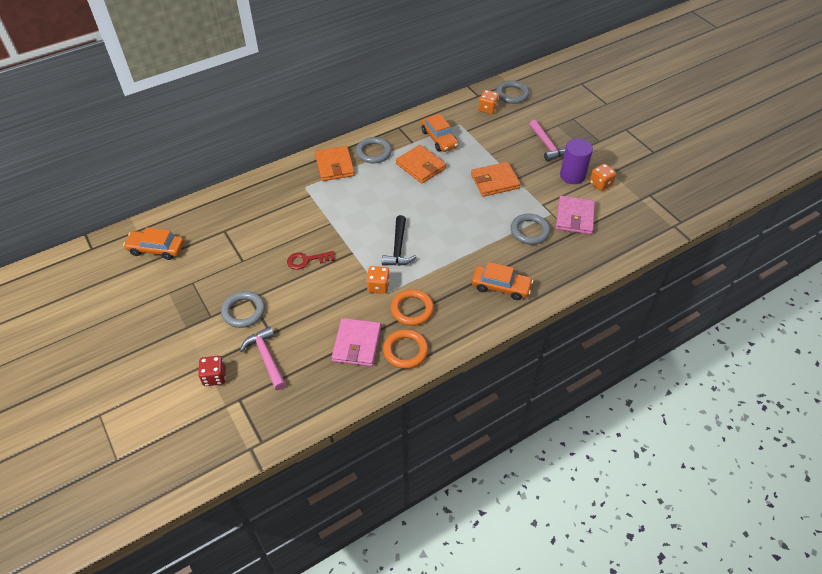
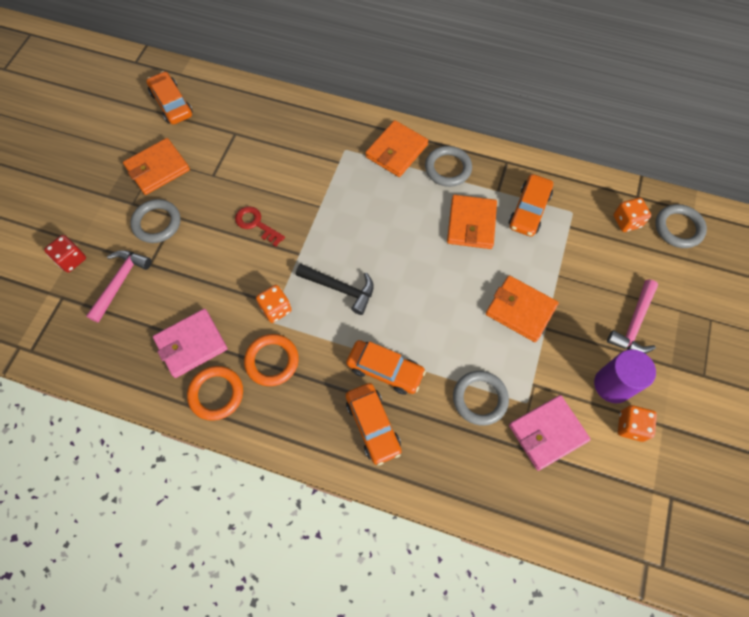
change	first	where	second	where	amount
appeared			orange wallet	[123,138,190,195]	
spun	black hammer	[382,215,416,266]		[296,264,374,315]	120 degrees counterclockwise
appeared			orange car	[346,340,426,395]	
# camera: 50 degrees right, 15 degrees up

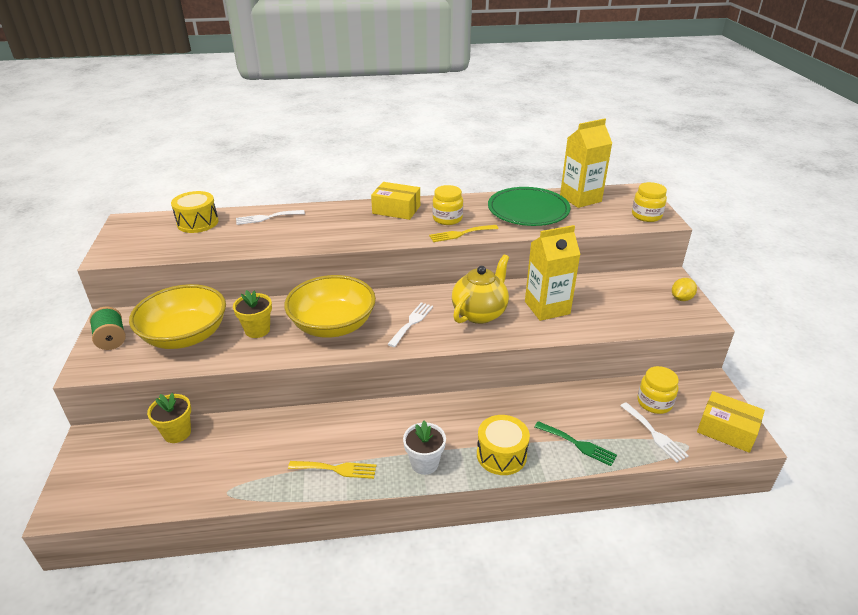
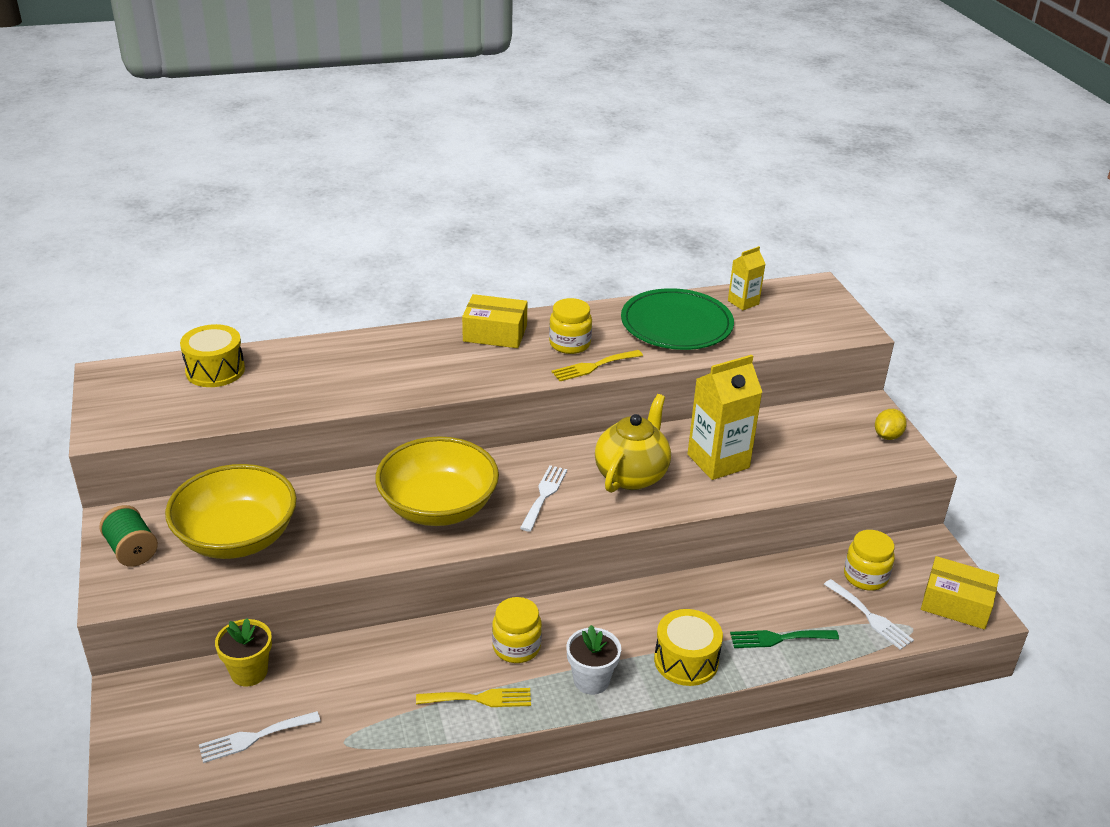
change	first	where	second	where	amount
relocated	white fork	[236,210,305,225]		[199,711,320,763]	
relocated	yellow jar	[632,182,667,222]		[492,597,542,663]	
size	yellow carton	[560,118,612,208]		[728,246,765,310]	x0.55
spun	green fork	[535,421,617,466]		[730,630,839,648]	150 degrees clockwise
missing	yellow flower pot	[233,290,272,338]			
# camera: 10 degrees left, 0 degrees up

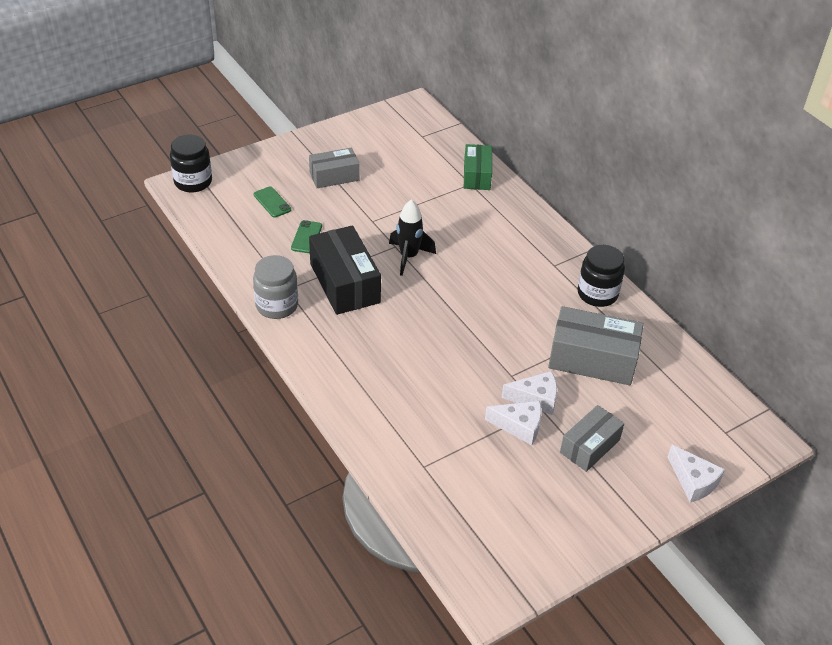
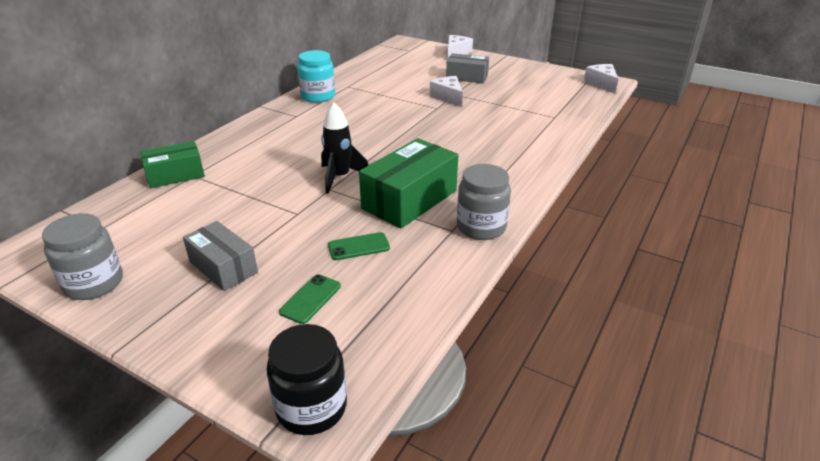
change	first	where	second	where	amount
appeared			grey jar	[42,213,123,300]	
colour	black jar	[578,245,625,307]	turquoise jar	[297,50,335,103]	
colour	black box	[309,225,381,315]	green box	[359,138,458,228]	
relocated	white cheese	[485,401,542,445]		[584,64,618,93]	
missing	grey box	[548,306,644,385]			
# camera: 115 degrees left, 10 degrees down

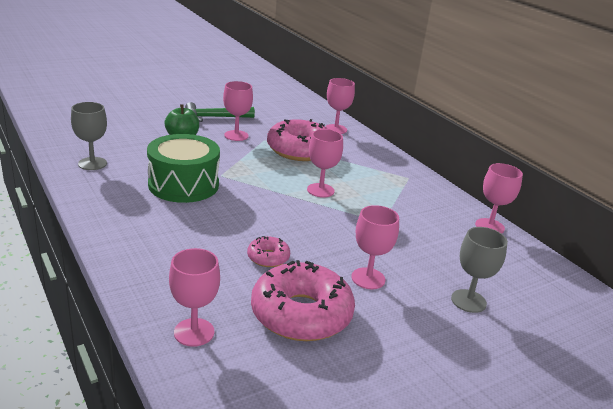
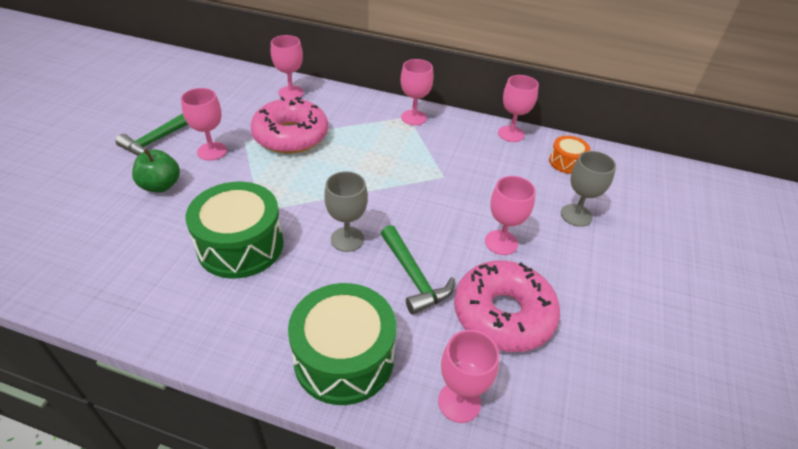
change	first	where	second	where	amount
appeared			green drum	[288,283,396,405]	
relocated	grey goblet	[71,102,107,170]		[324,171,368,252]	
exchanged	pink donut	[247,236,290,267]	green hammer	[381,225,455,315]	
relocated	pink goblet	[307,129,343,198]		[401,59,433,125]	
appeared			orange drum	[549,136,590,174]	
# camera: 40 degrees left, 15 degrees up

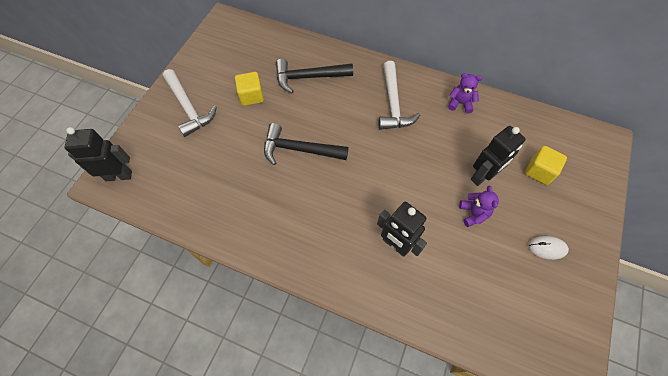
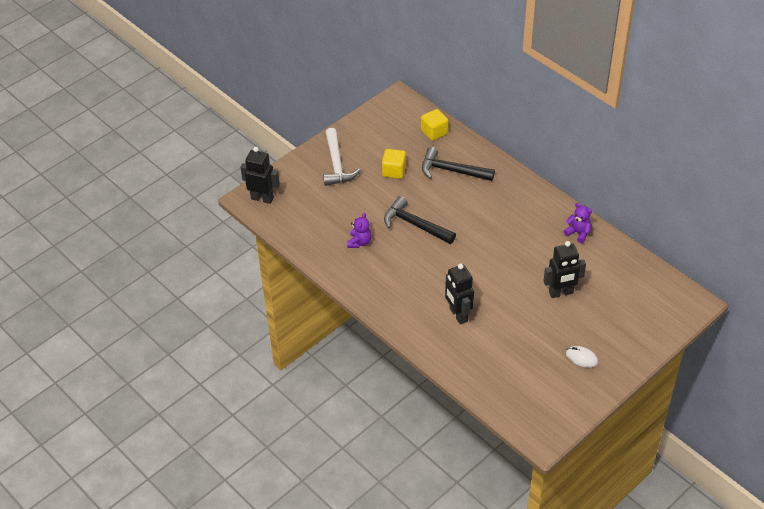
change	first	where	second	where	amount
relocated	purple teddy bear	[459,186,499,227]		[347,213,372,248]	
relocated	yellow cube	[525,146,567,185]		[421,109,448,141]	
missing	white hammer	[378,61,420,130]			
# camera: 25 degrees right, 15 degrees down

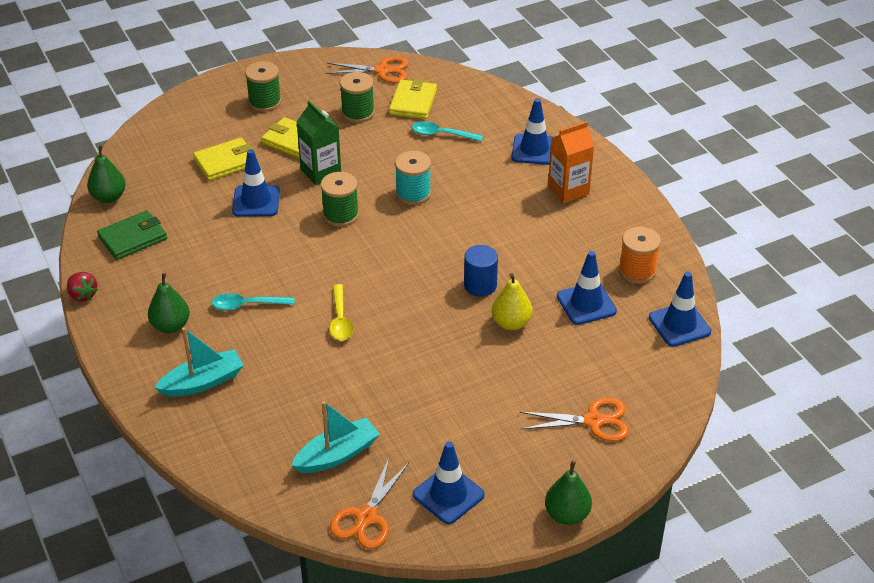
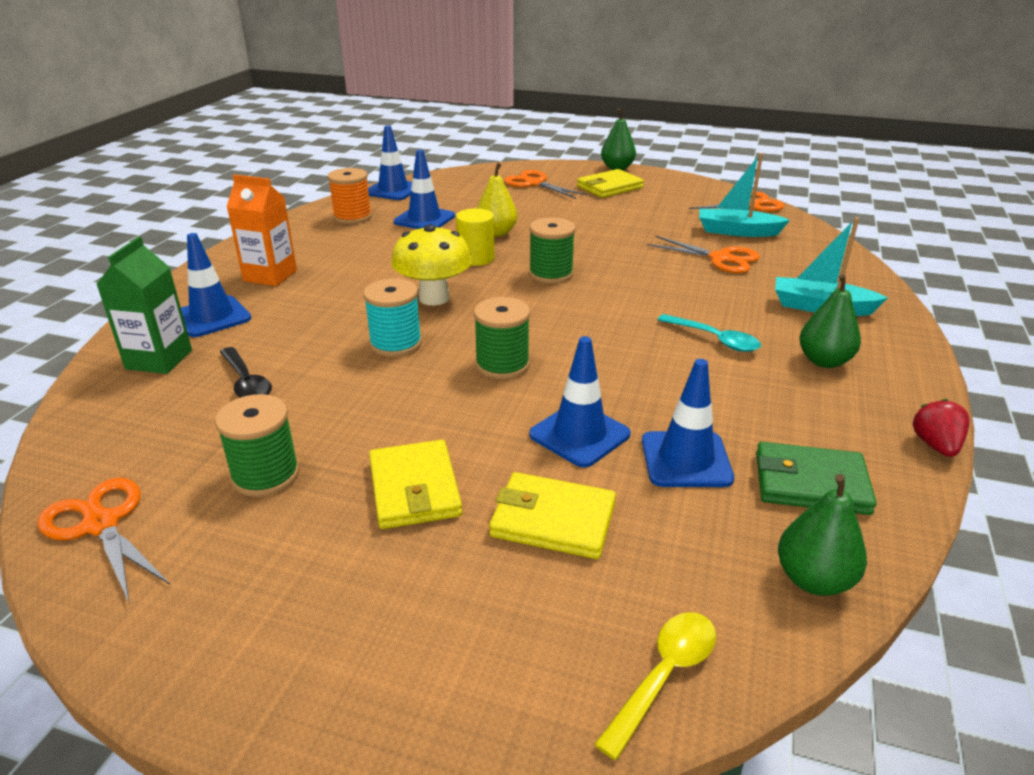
change	first	where	second	where	amount
relocated	green carton	[297,101,341,185]		[96,236,192,374]	
colour	turquoise spoon	[412,121,483,142]	black spoon	[220,347,272,398]	
appeared			yellow mushroom	[391,224,472,305]	
colour	blue cylinder	[464,245,498,297]	yellow cylinder	[456,208,495,266]	
relocated	green spool	[245,61,281,112]		[529,218,575,284]	
relocated	yellow wallet	[389,79,437,119]		[577,169,644,198]	
relocated	yellow spoon	[329,284,354,341]		[594,612,716,760]	
relocated	blue traffic cone	[413,441,485,524]		[642,359,734,487]	
appeared			orange scissors	[647,236,760,273]	
# camera: 135 degrees left, 10 degrees down

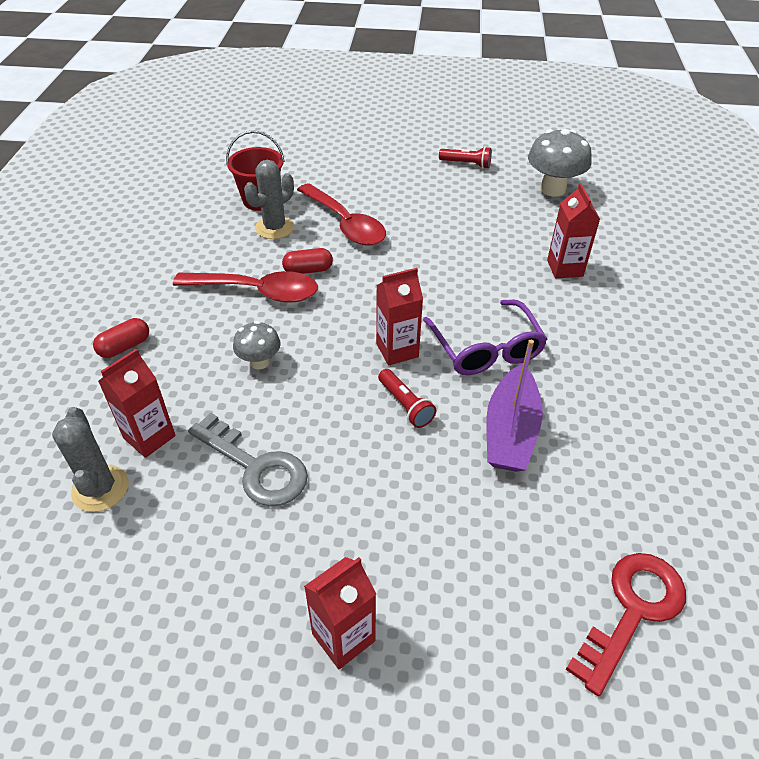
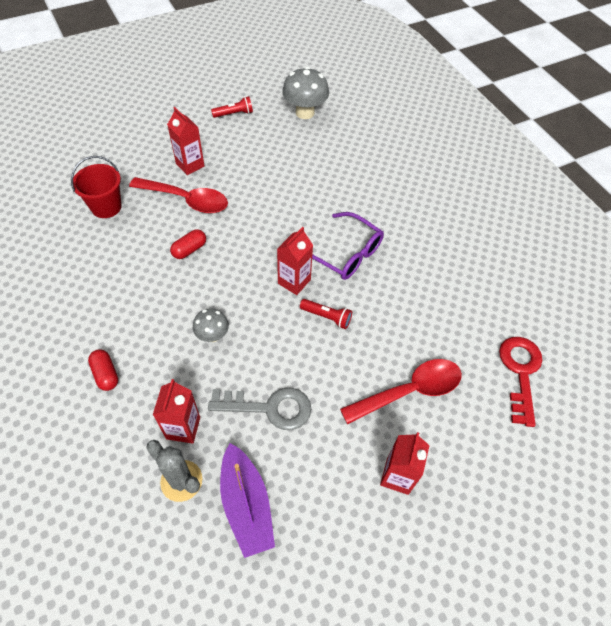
change	first	where	second	where	amount
spun	red capsule	[93,318,149,358]		[88,349,118,391]	45 degrees counterclockwise
relocated	red carton	[547,183,600,278]		[167,107,204,175]	
relocated	purple boat	[486,340,543,472]		[220,443,275,558]	
relocated	red spoon	[173,271,318,303]		[340,359,462,424]	
missing	grey cactus	[244,160,294,239]			
# camera: 35 degrees left, 10 degrees up

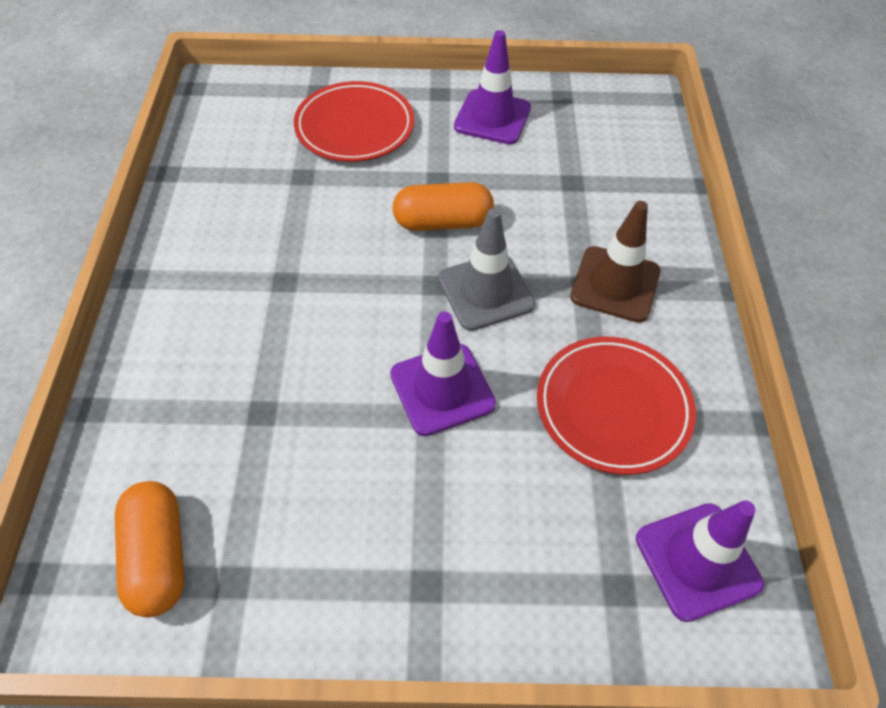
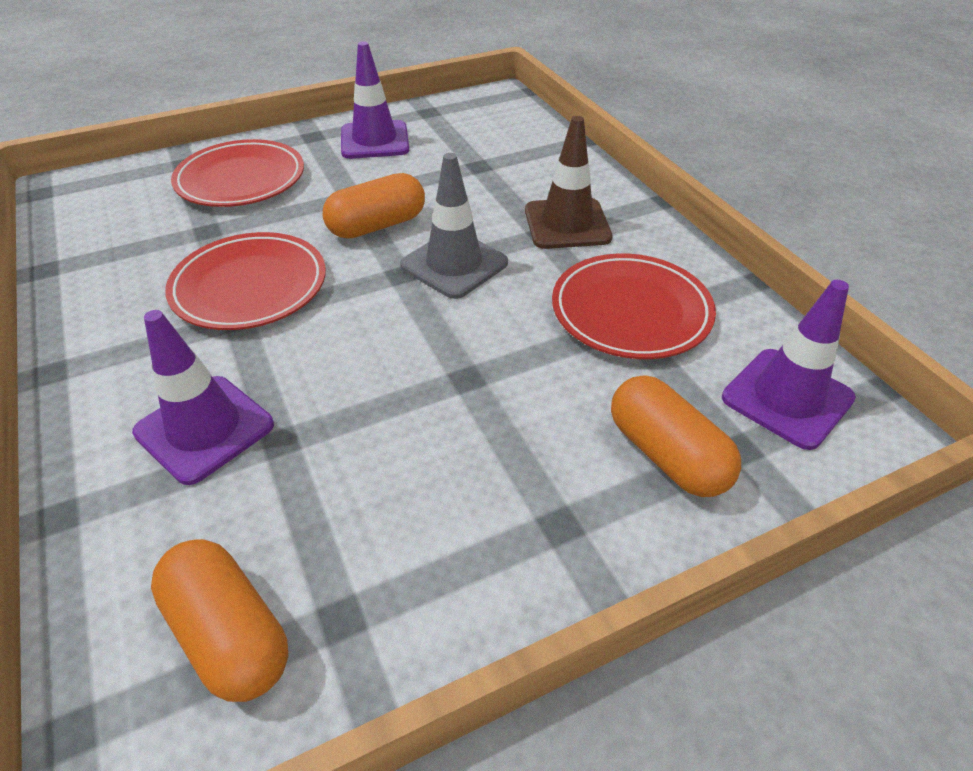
change	first	where	second	where	amount
relocated	purple traffic cone	[390,311,496,436]		[132,310,274,485]	
appeared			red plate	[165,232,326,330]	
appeared			orange capsule	[611,375,741,497]	
# camera: 25 degrees left, 10 degrees down

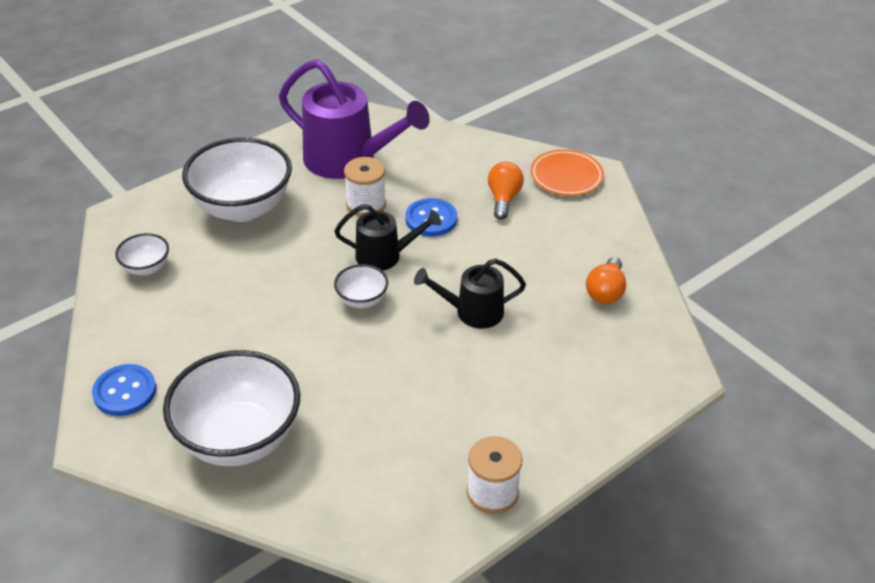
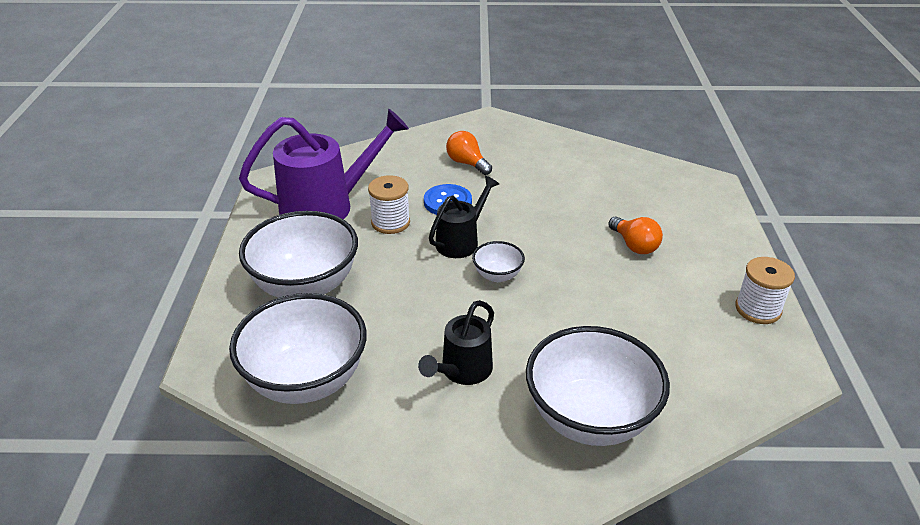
change	first	where	second	where	amount
size	white bowl	[115,233,169,276]		[229,293,367,404]	x2.16
relocated	black watering can	[414,258,526,328]		[418,300,494,385]	
relocated	orange light bulb	[586,257,626,304]		[608,217,663,254]	
missing	blue button	[92,364,156,416]			
missing	orange plate	[530,149,604,196]			
# camera: 50 degrees left, 5 degrees down

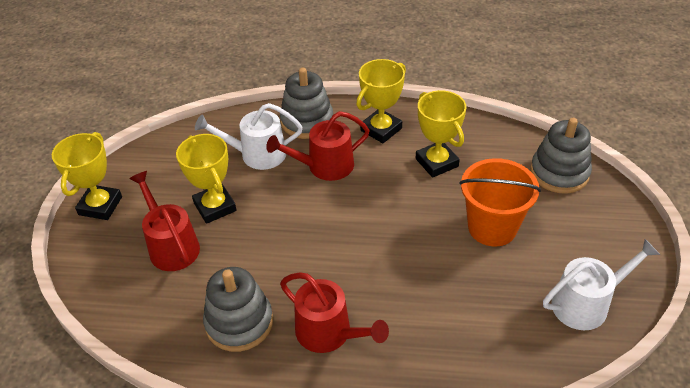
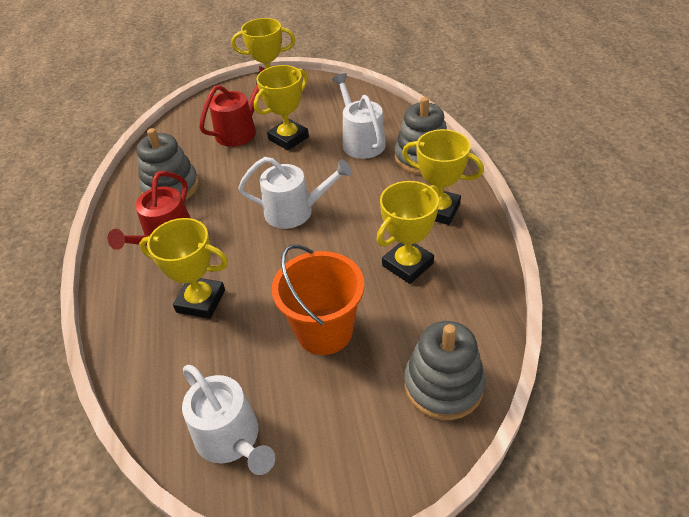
change	first	where	second	where	amount
appeared			yellow trophy	[139,218,228,319]	
appeared			white watering can	[238,157,352,229]	
missing	red watering can	[266,111,370,181]			
# camera: 75 degrees right, 0 degrees up

